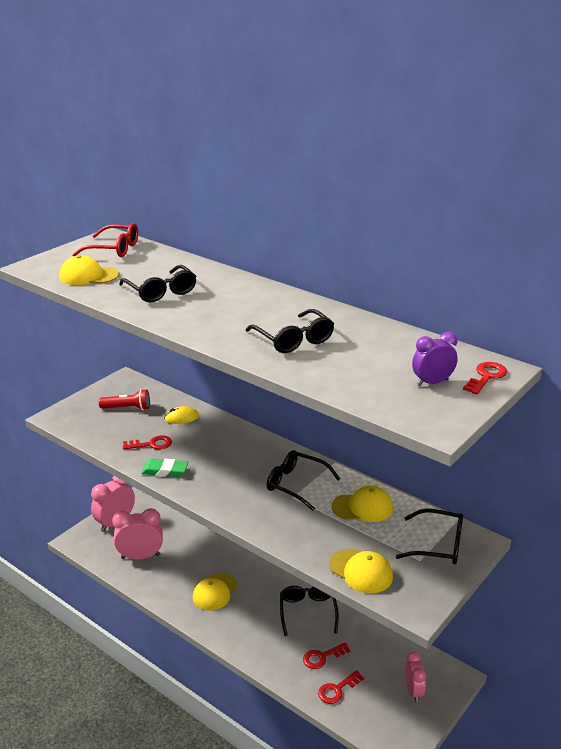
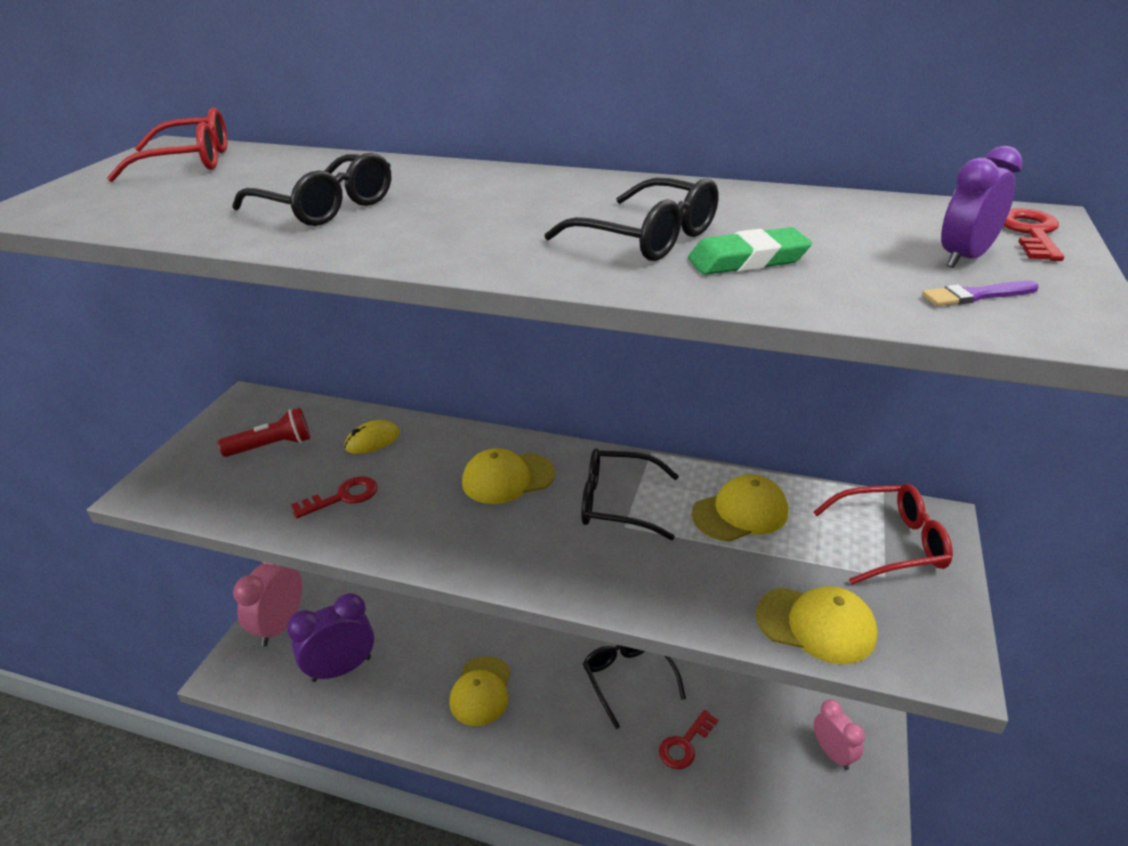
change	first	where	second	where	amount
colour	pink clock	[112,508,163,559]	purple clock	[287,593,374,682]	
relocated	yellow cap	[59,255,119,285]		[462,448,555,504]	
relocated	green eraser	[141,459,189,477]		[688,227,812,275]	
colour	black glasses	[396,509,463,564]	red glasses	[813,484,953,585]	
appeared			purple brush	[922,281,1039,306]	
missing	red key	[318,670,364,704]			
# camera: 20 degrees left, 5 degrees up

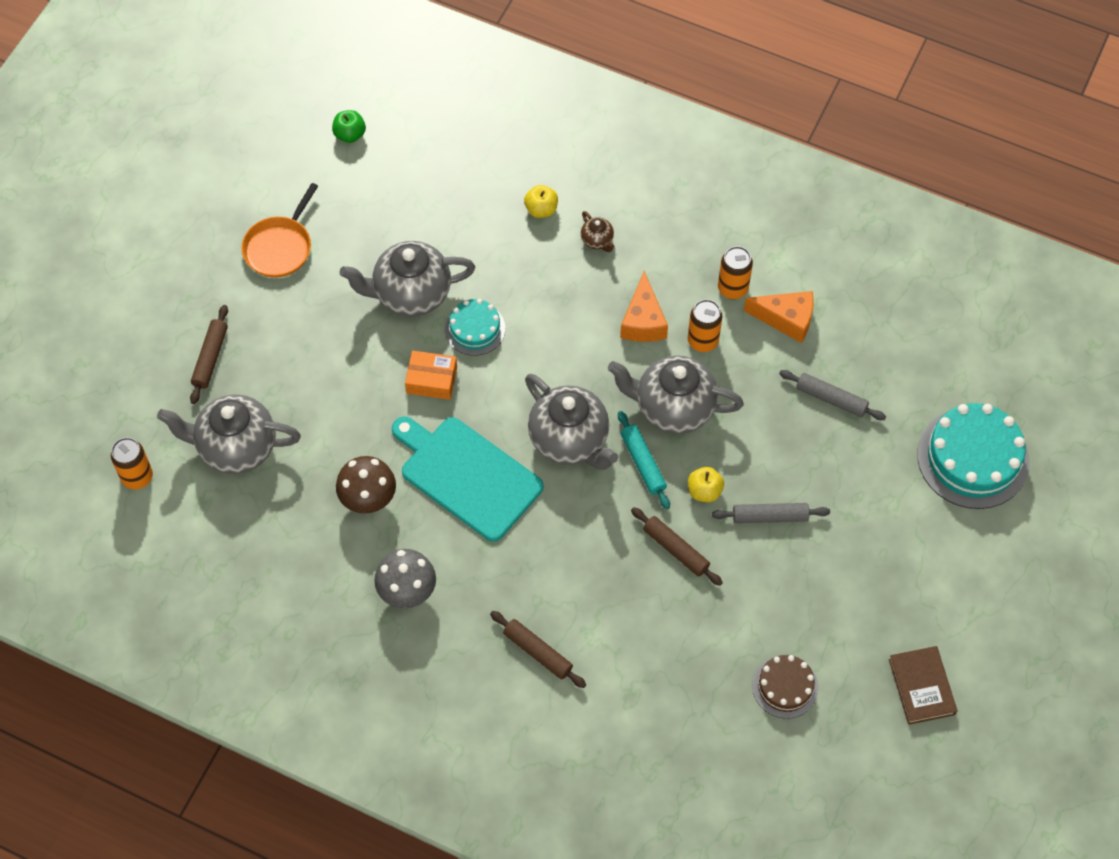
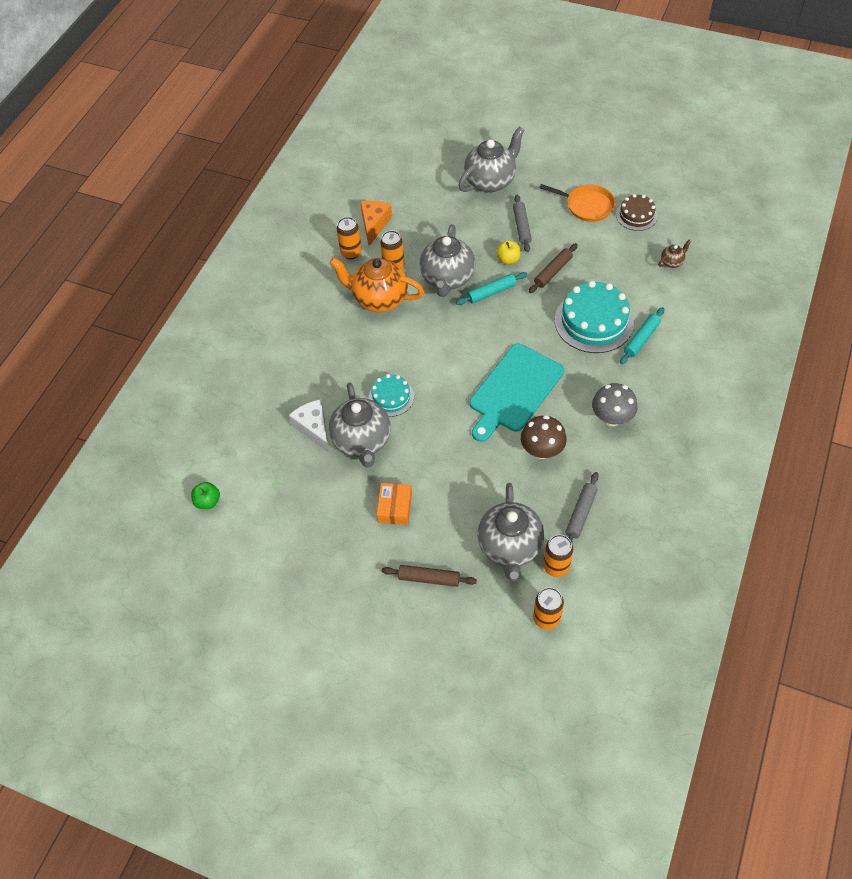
change	first	where	second	where	amount
appeared			white cheese	[289,399,330,453]	
exchanged	orange cheese	[620,271,668,342]	orange teapot	[330,257,424,312]	
relocated	orange box	[405,351,457,400]		[377,483,412,525]	
relocated	grey teapot	[525,374,618,470]		[458,127,525,193]	
relocated	orange pan	[241,183,318,278]		[539,184,615,222]	
appeared			orange can	[543,534,573,577]	
relocated	turquoise cake	[918,403,1029,509]		[555,281,634,353]	
relocated	grey rolling pin	[779,370,886,420]		[566,472,599,542]	
colour	brown rolling pin	[490,611,586,688]	turquoise rolling pin	[620,307,664,364]	
relocated	brown teapot	[581,211,615,252]		[658,240,691,268]	
missing	yellow apple	[524,185,558,218]			
missing	brown book	[889,646,957,725]			
# camera: 90 degrees left, 5 degrees down

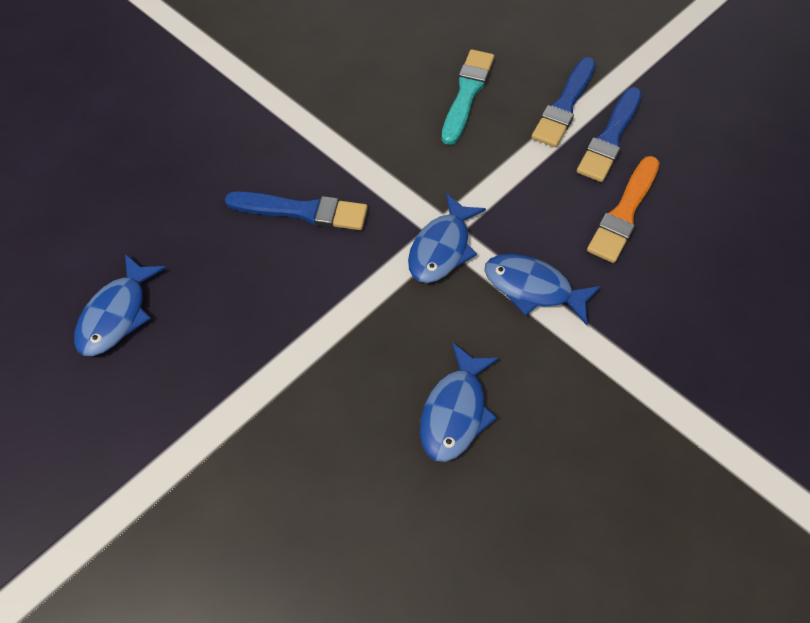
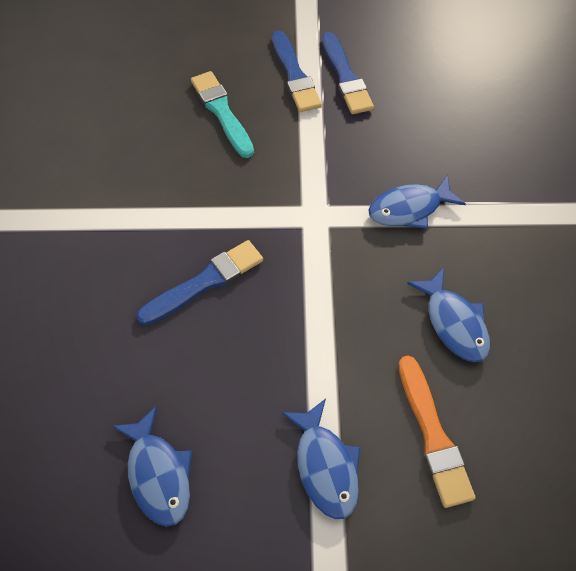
change	first	where	second	where	amount
relocated	blue fish	[408,193,486,283]		[282,399,361,519]	
relocated	orange brush	[587,156,660,263]		[398,355,476,508]	
# camera: 45 degrees left, 0 degrees up

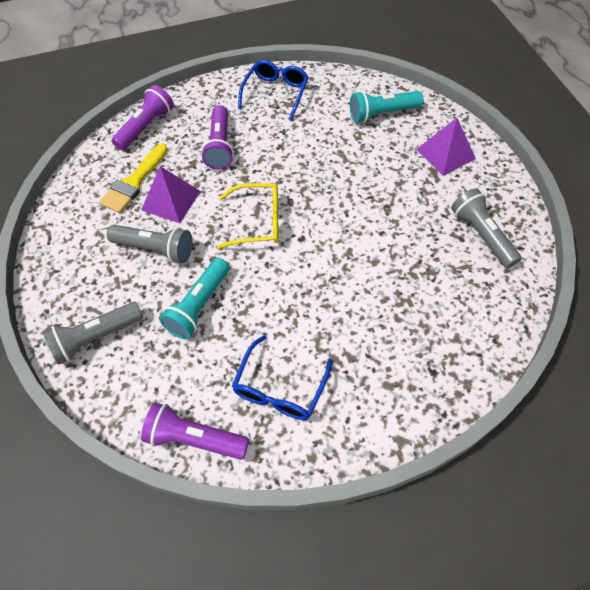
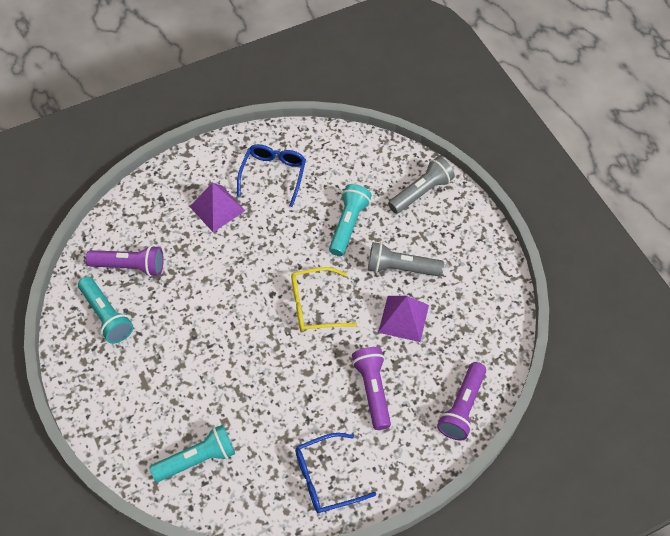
change	first	where	second	where	amount
colour	grey flashlight	[451,188,521,268]	turquoise flashlight	[78,277,133,344]	
relocated	purple flashlight	[141,403,249,460]		[86,245,164,277]	
relocated	purple pyramid	[416,118,476,176]		[189,183,245,232]	
spun	blue glasses	[238,60,309,121]		[295,433,376,514]	60 degrees clockwise
missing	yellow brush	[99,143,168,213]			
# camera: 170 degrees right, 0 degrees up

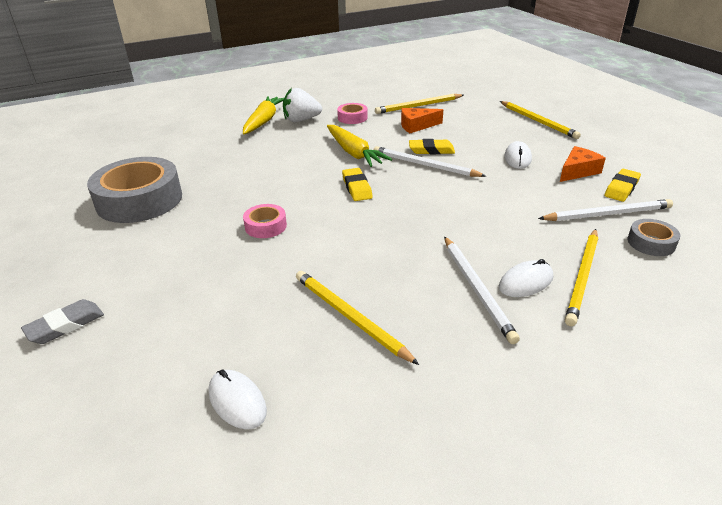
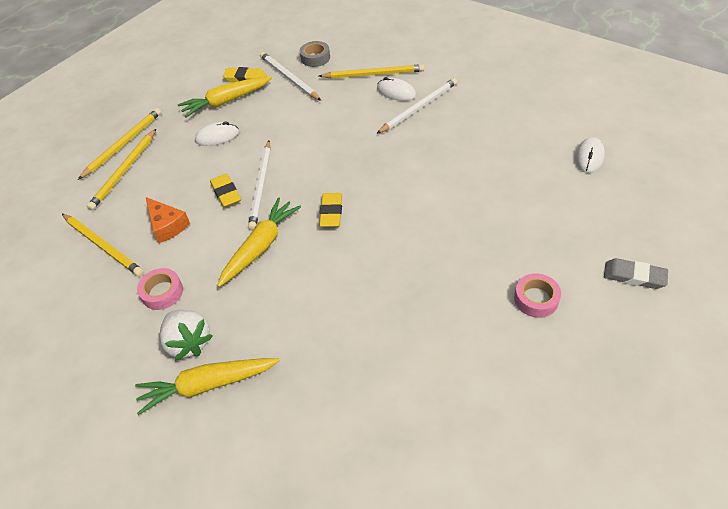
change	first	where	second	where	amount
relocated	yellow pencil	[296,271,419,365]		[87,129,156,211]	
exchanged	orange cheese	[560,146,606,182]	yellow carrot	[178,76,272,118]	
spun	yellow eraser	[342,168,372,201]		[319,193,342,227]	45 degrees counterclockwise
relocated	pink tape	[243,204,287,238]		[514,273,561,318]	
missing	grey tape	[87,157,182,223]			
# camera: 115 degrees left, 15 degrees up

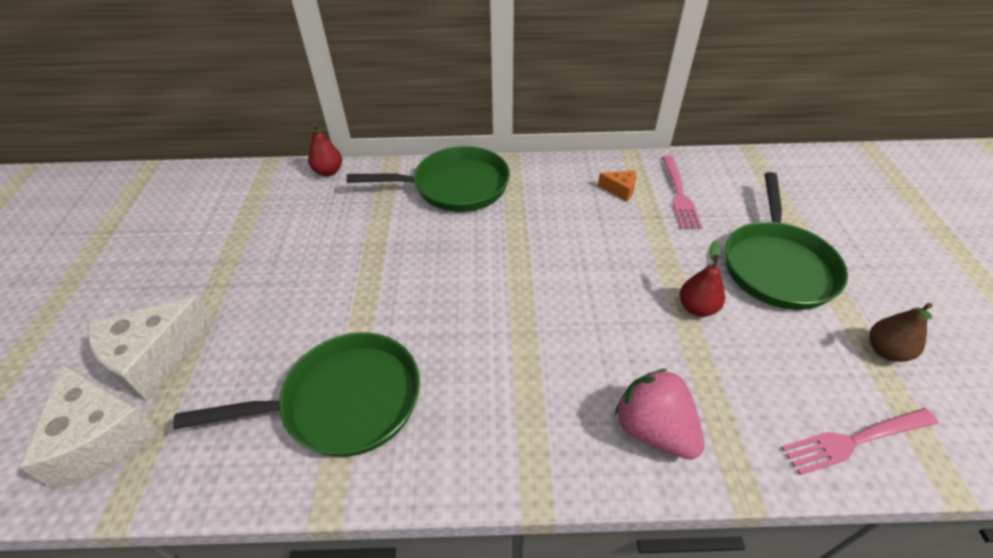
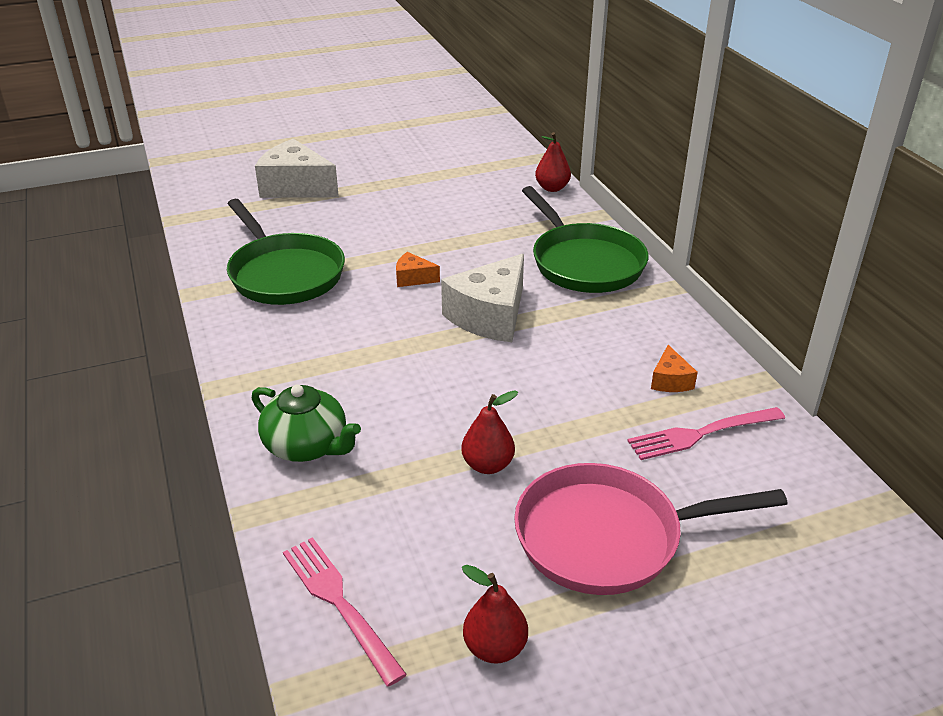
change	first	where	second	where	amount
exchanged	pink strawberry	[615,369,704,460]	green teapot	[251,384,361,462]	
appeared			orange cheese	[396,252,440,287]	
relocated	white cheese	[19,363,160,489]		[441,254,524,342]	
colour	brown pear	[869,303,933,362]	red pear	[462,565,528,664]	
colour	green pan	[725,172,848,310]	pink pan	[514,463,787,595]	
# camera: 70 degrees right, 10 degrees down

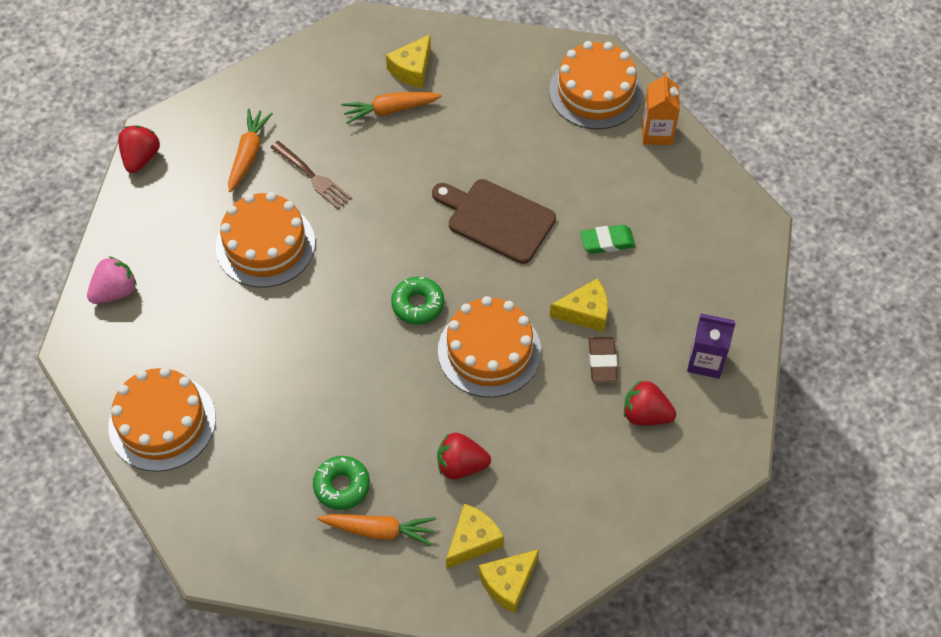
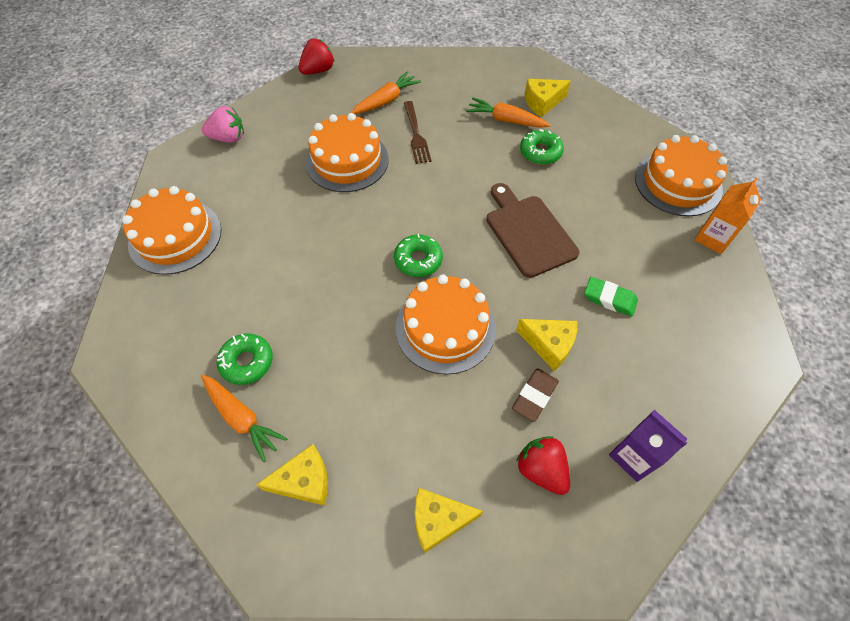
change	first	where	second	where	amount
relocated	yellow cheese	[479,549,539,613]		[415,488,483,553]	
appeared			green donut	[520,129,564,165]	
missing	red strawberry	[437,433,491,479]			
# camera: 35 degrees right, 0 degrees up

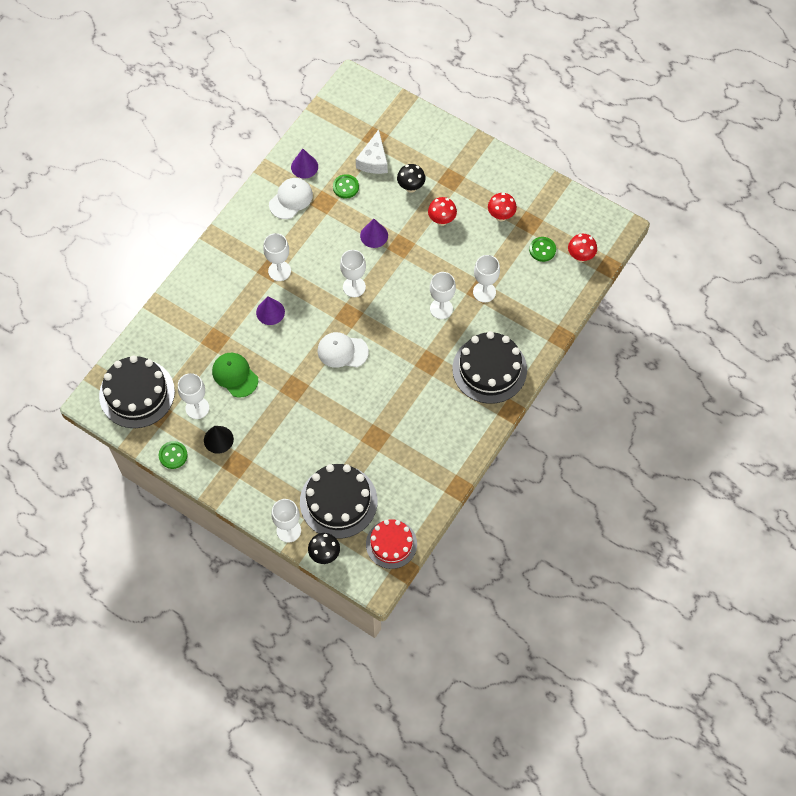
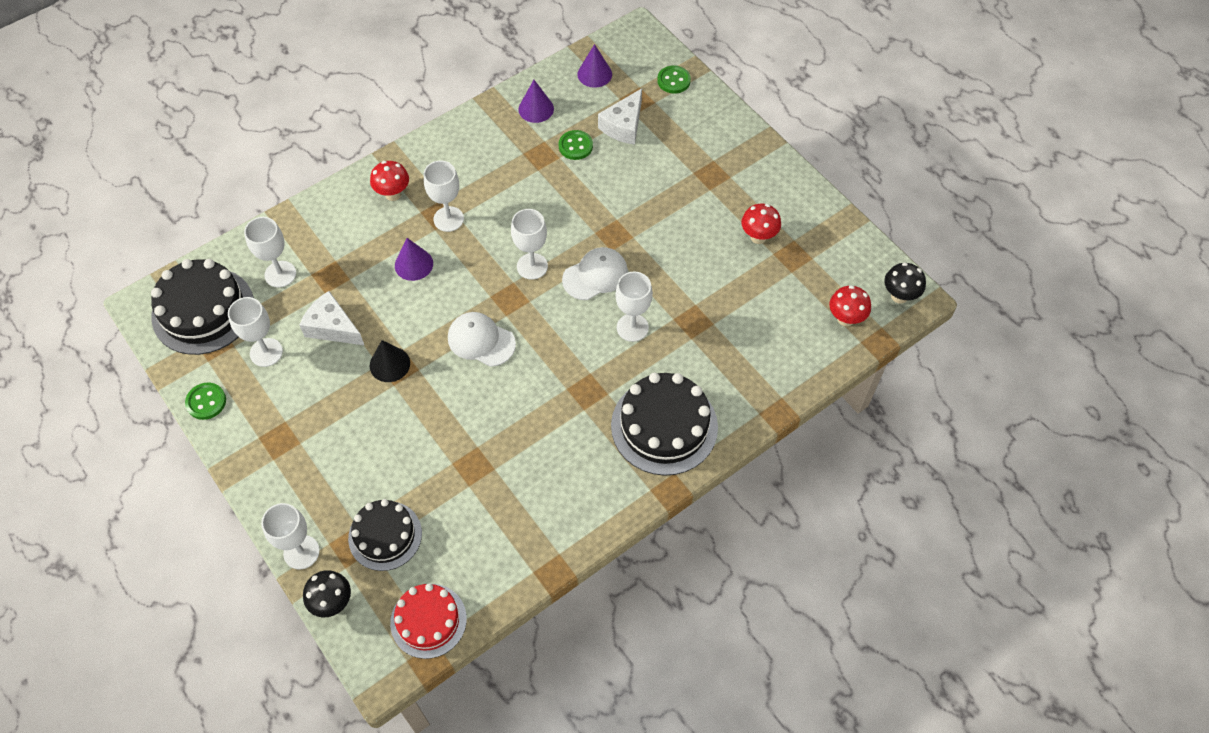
change	first	where	second	where	amount
relocated	white goblet	[473,255,500,303]		[244,217,296,288]	
exchanged	green cap	[212,353,258,397]	white cheese	[299,291,364,345]	
size	black cake	[300,464,377,539]		[348,499,422,571]	x0.65
relocated	red mushroom	[428,197,457,226]		[370,161,409,201]	
relocated	black cone	[204,426,234,454]		[370,340,410,382]	
relocated	white cap	[269,178,313,219]		[562,247,628,300]	
relocated	purple cone	[360,218,388,248]		[577,44,612,88]	
relocated	green button	[529,237,556,262]		[657,65,691,94]	
relocated	black mushroom	[397,164,426,193]		[884,262,926,304]	
# camera: 20 degrees right, 5 degrees down

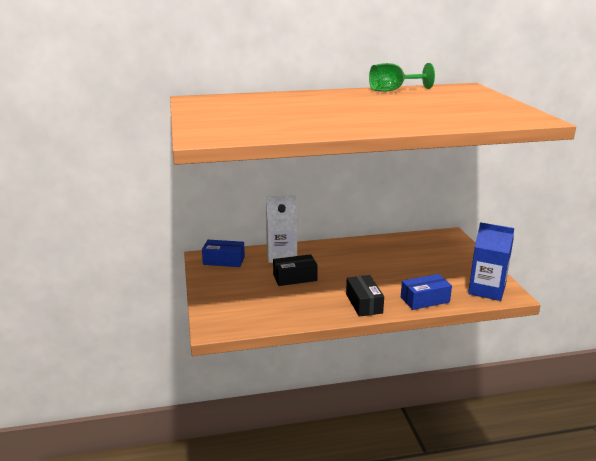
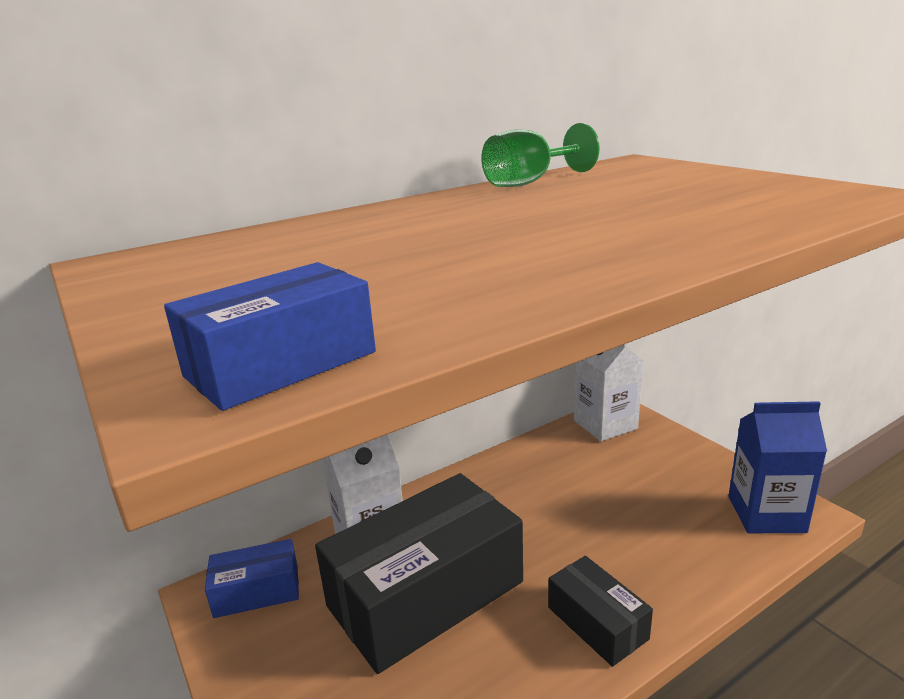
change	first	where	second	where	amount
relocated	blue box	[401,274,452,310]		[164,262,376,411]	
size	black box	[273,254,318,286]		[315,473,523,674]	x2.07
appeared			white carton	[574,343,644,441]	
# camera: 20 degrees left, 0 degrees up

